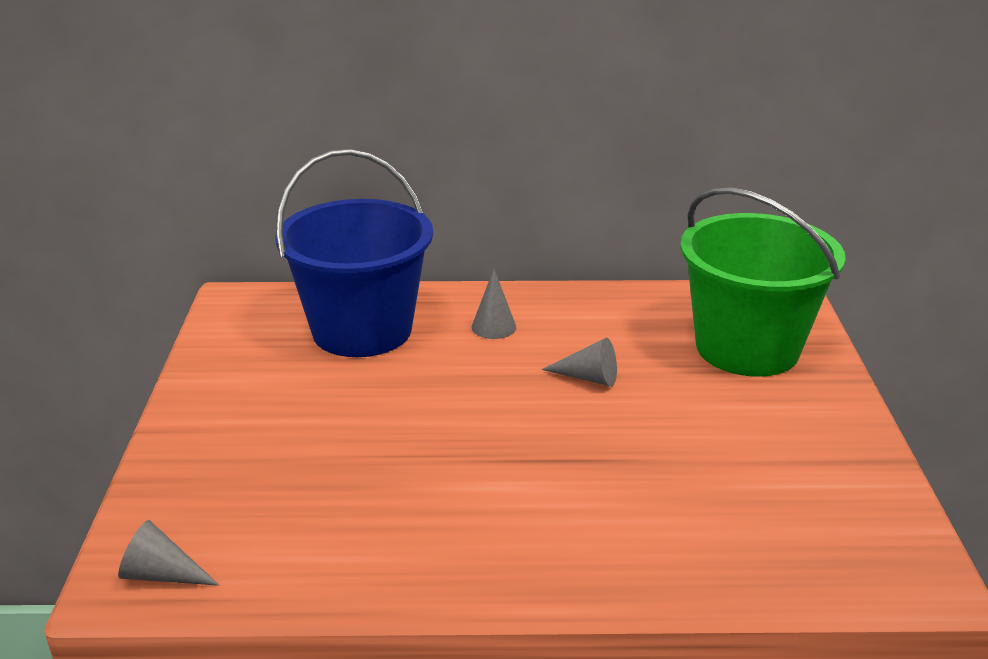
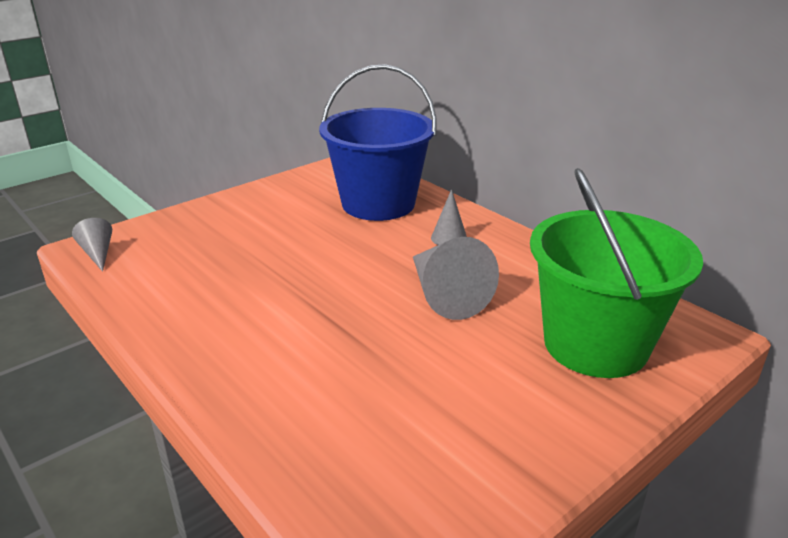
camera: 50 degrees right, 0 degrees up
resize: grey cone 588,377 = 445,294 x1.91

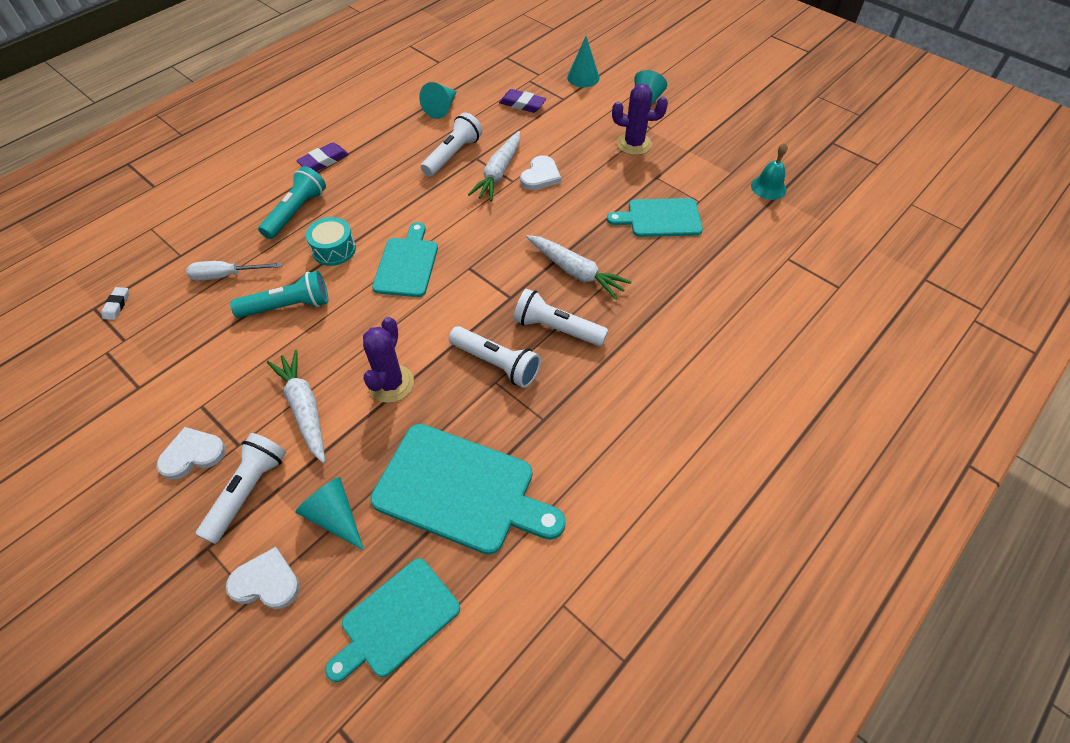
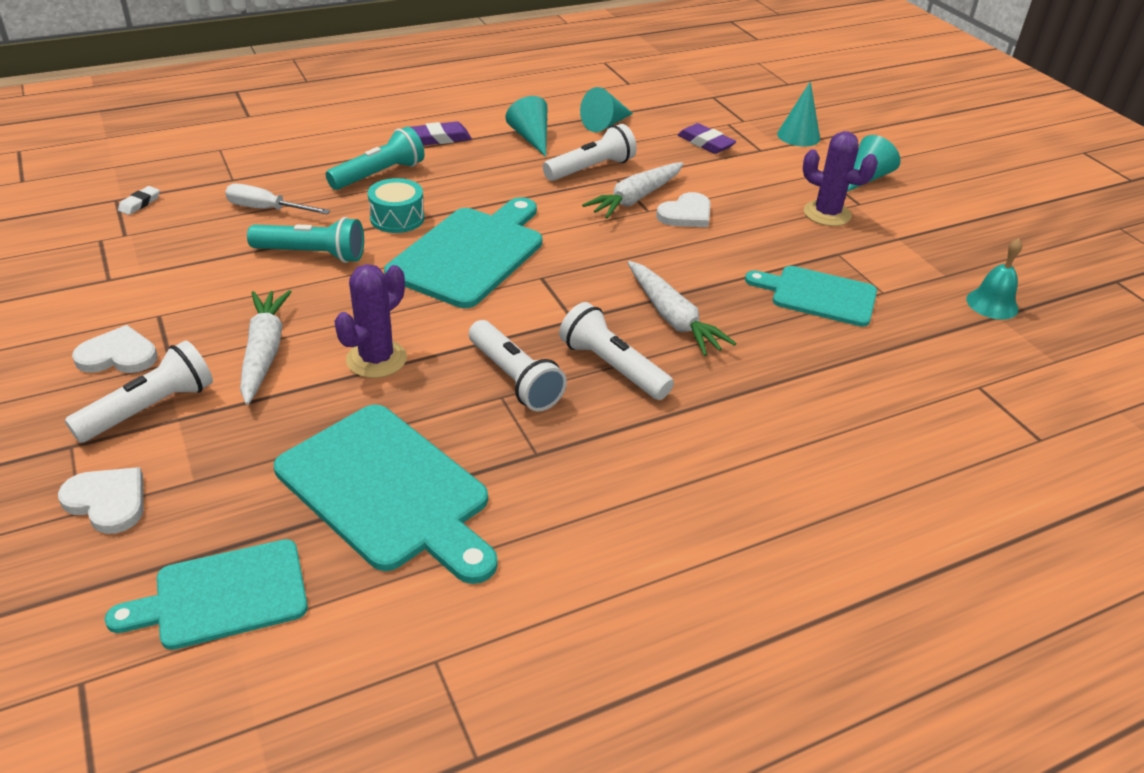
camera: 20 degrees right, 15 degrees down
move: turquoise cone 335,516 to 531,138
resize: turquoise cutting board 407,264 = 470,254 x1.54

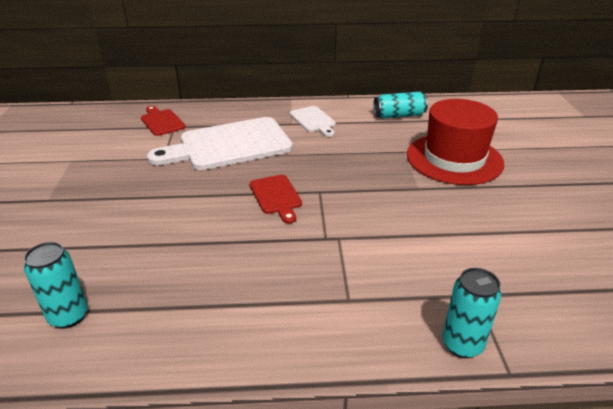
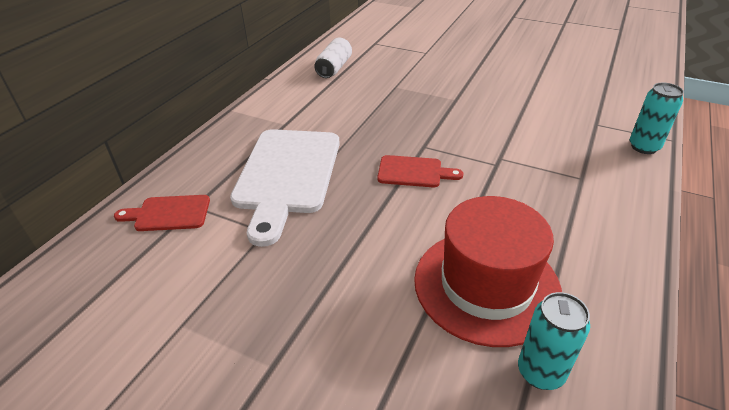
camera: 60 degrees left, 5 degrees up
delete: snow-white cutting board 313,120
move: crimson tall hat 454,159 to 486,285
recolor: turquoise can 399,115 to snow-white can 334,68

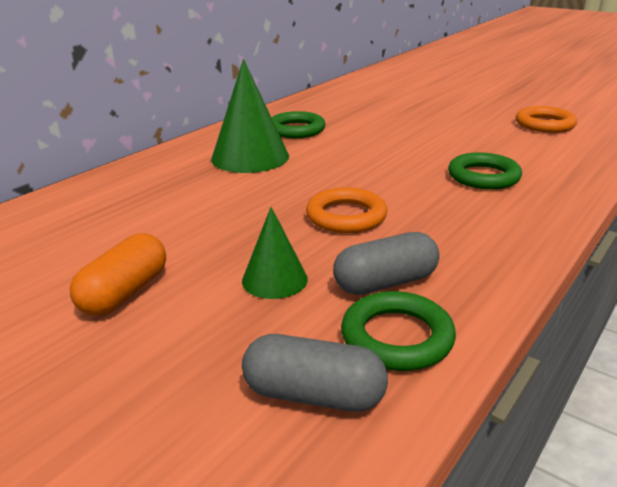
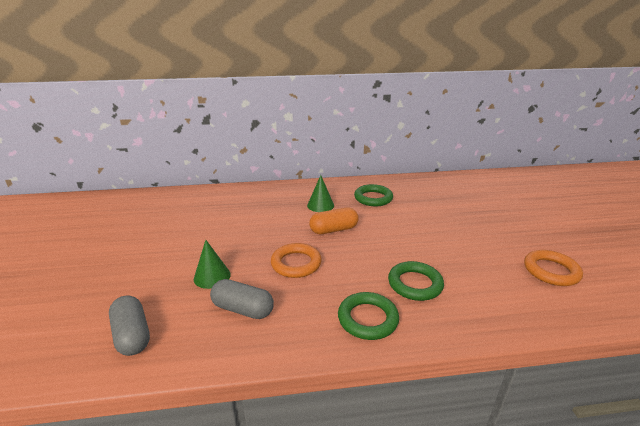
camera: 45 degrees right, 0 degrees up
move: bright orange capsule 125,293 to 333,230; leaf-green ring 397,337 to 367,319
resize: leaf-green cone 250,157 = 320,205 x0.57

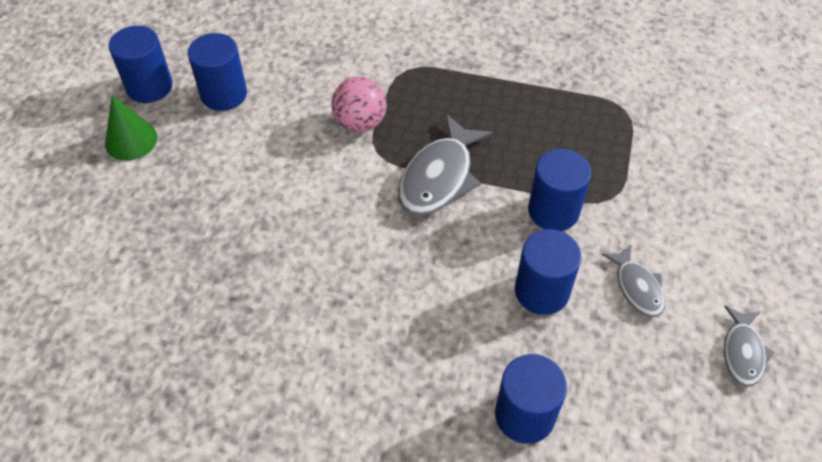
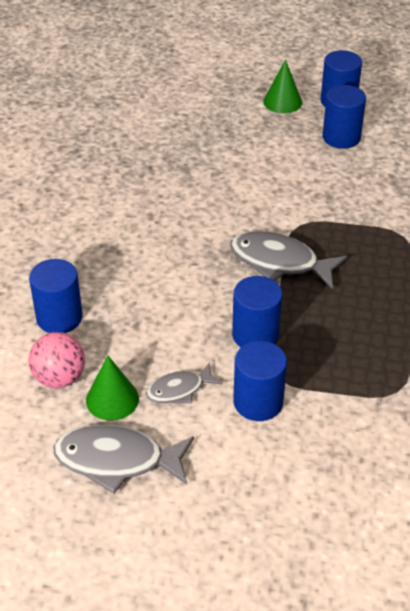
camera: 85 degrees right, 10 degrees down
insert: leaf-green cone 112,399
move: pink sphere 360,123 to 59,378; cobalt solid cylinder 542,291 to 258,402
resize: grey toy fish 742,352 = 117,460 x1.72

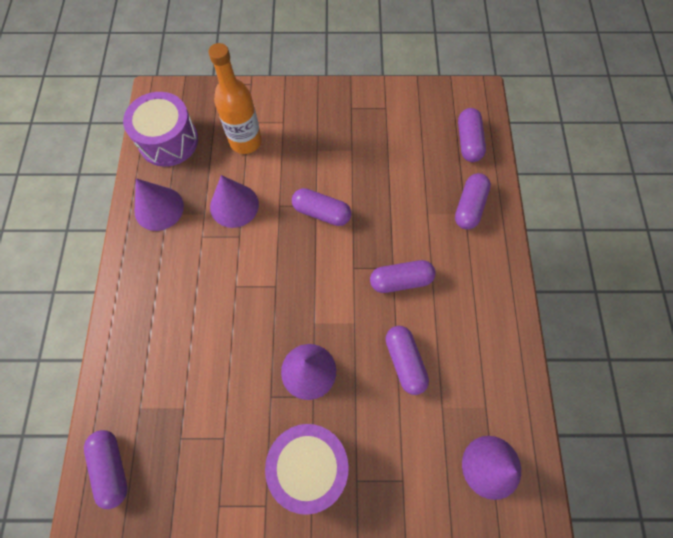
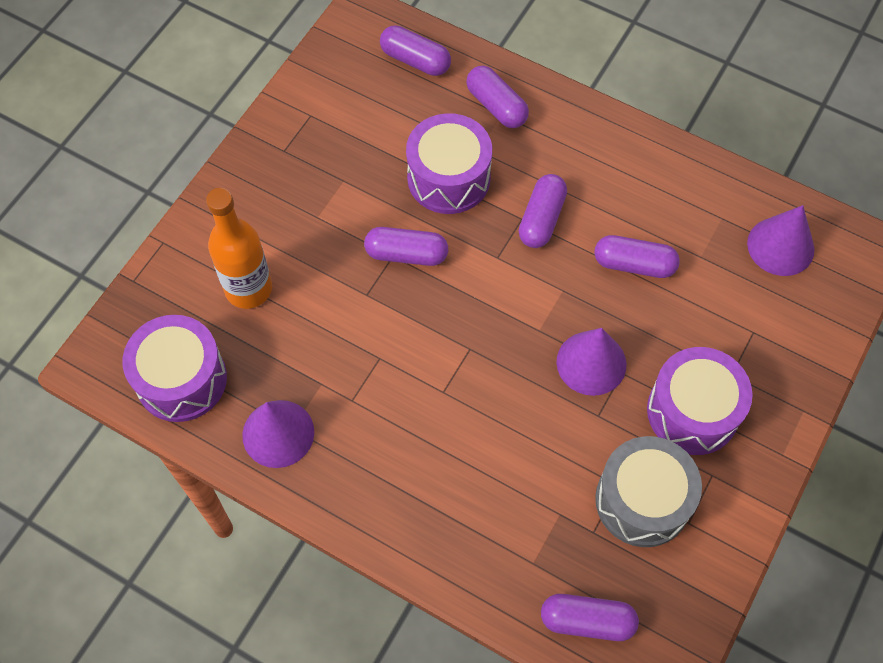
camera: 60 degrees left, 5 degrees down
delete: violet cone 234,205
insert: violet toy drum 448,178; grey toy drum 642,500
rotate: violet capsule 321,212 = 406,254 45 degrees clockwise

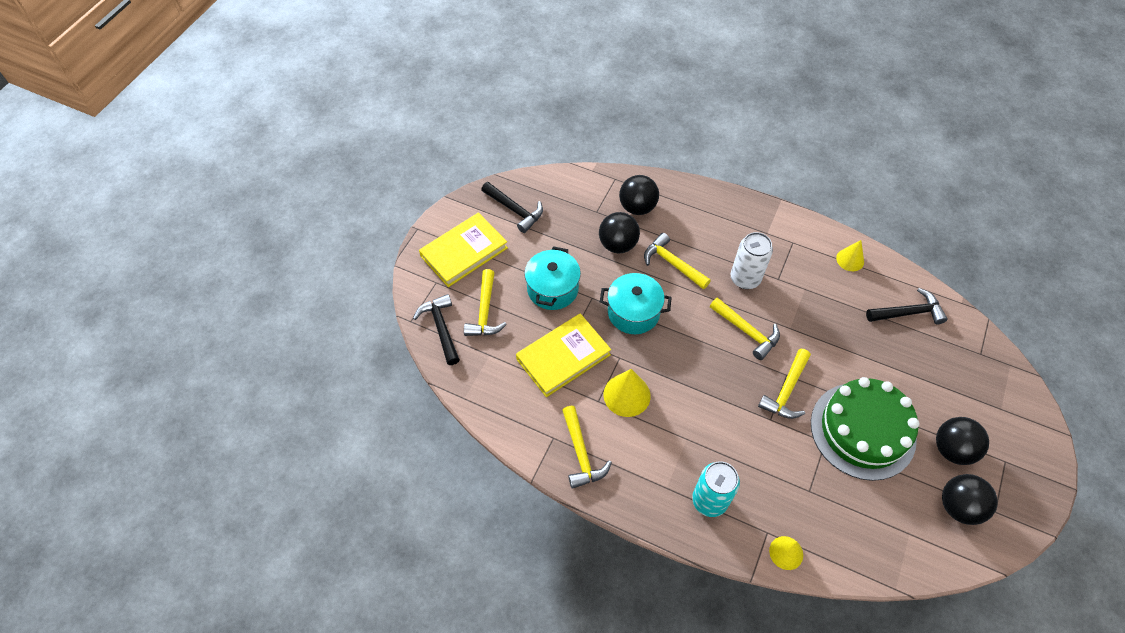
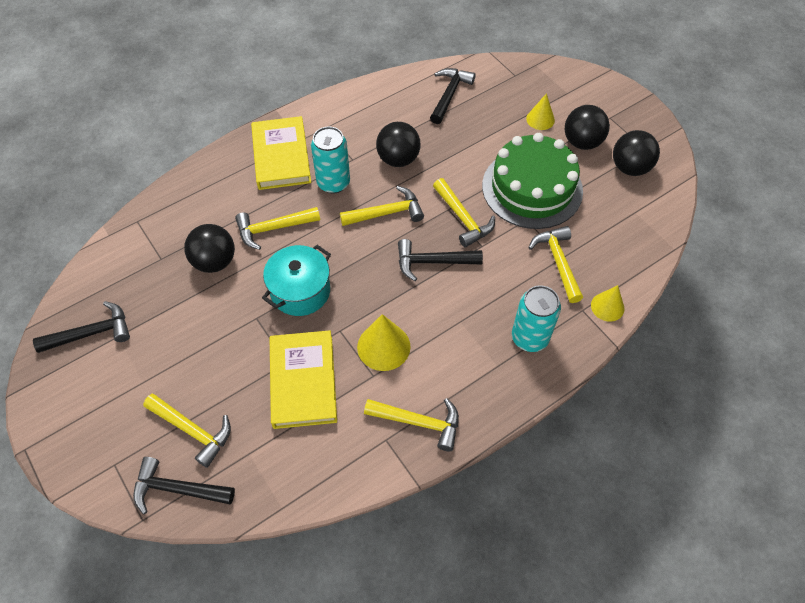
camera: 60 degrees left, 0 degrees up
delete: turquoise stockpot 552,289
insert: black hammer 432,262; golden hammer 557,262
move: golden book 464,252 to 281,156; black sphere 637,207 to 398,159; golden cone 850,259 to 540,119
recolor: snow-white can 745,278 to turquoise can 333,183

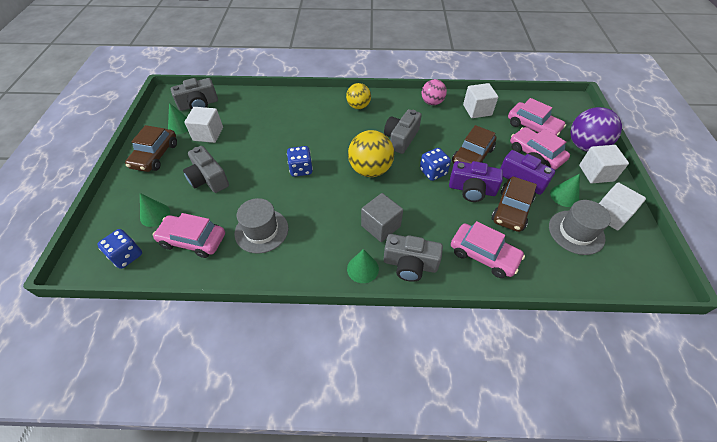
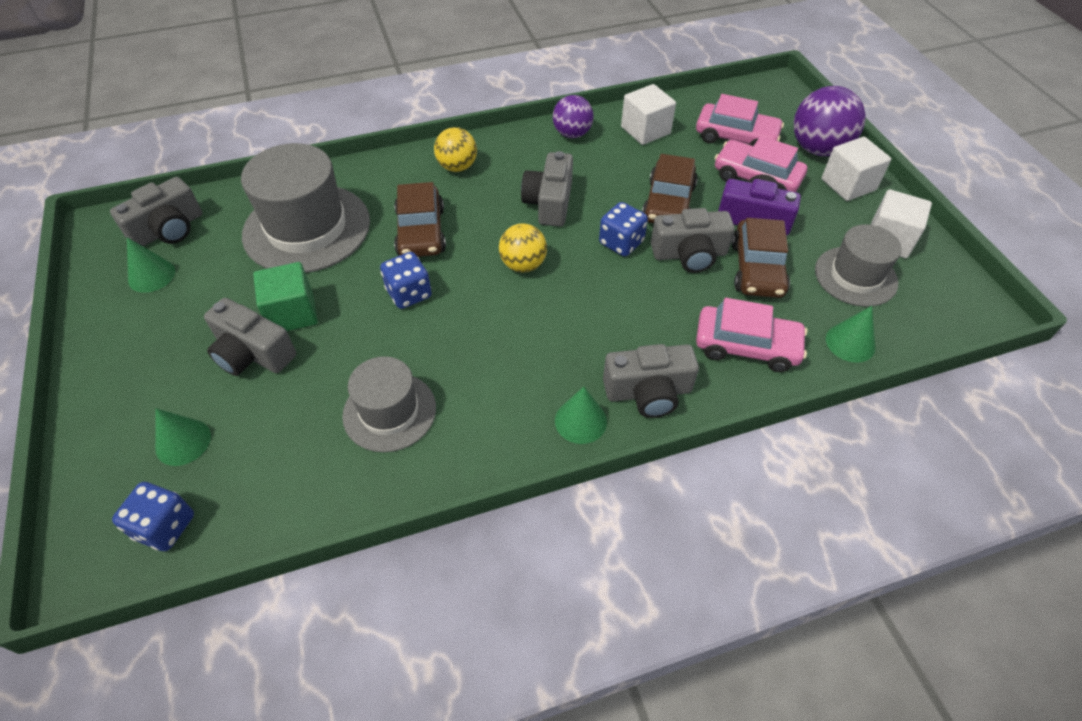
camera: 20 degrees left, 0 degrees up
delete: pink automobile 193,240; snow-white block 208,134; grey block 380,226
insert: grey tall hat 307,228; leaf-green block 292,313
move: russet automobile 155,155 to 421,232; leaf-green cone 564,196 to 850,343
recolor: pink sphere 432,102 to violet sphere 572,134; violet camera 472,189 to grey camera 689,254
resize: golden sphere 370,170 = 523,265 x0.63

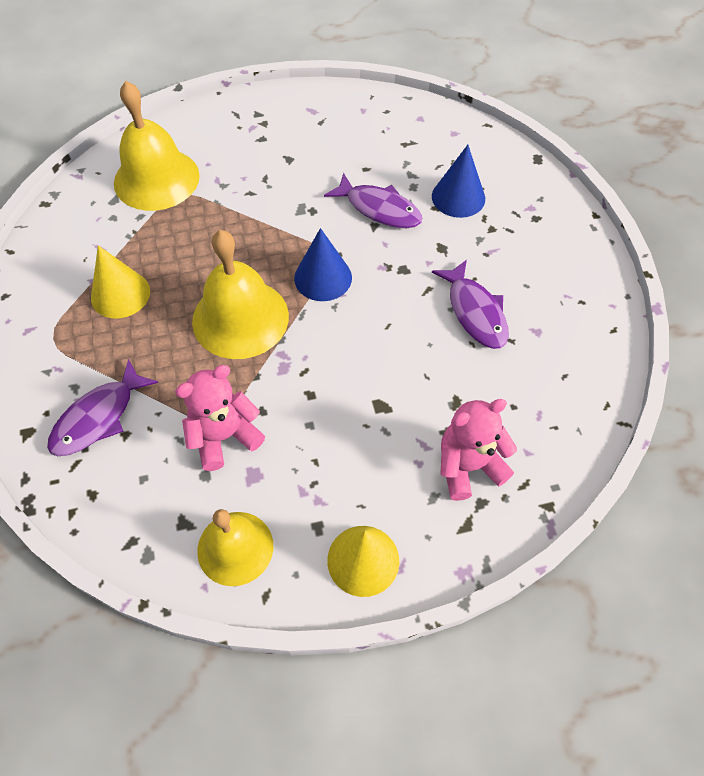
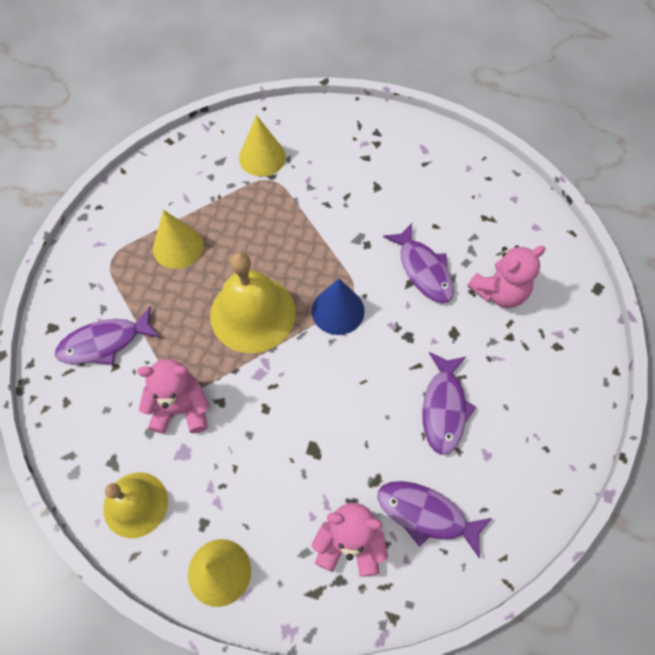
camera: 30 degrees right, 5 degrees up
insert: violet toy fish 426,514
replace: golden school bell 156,179 to golden cone 262,157; cobalt cone 458,197 to pink stuffed bear 499,292

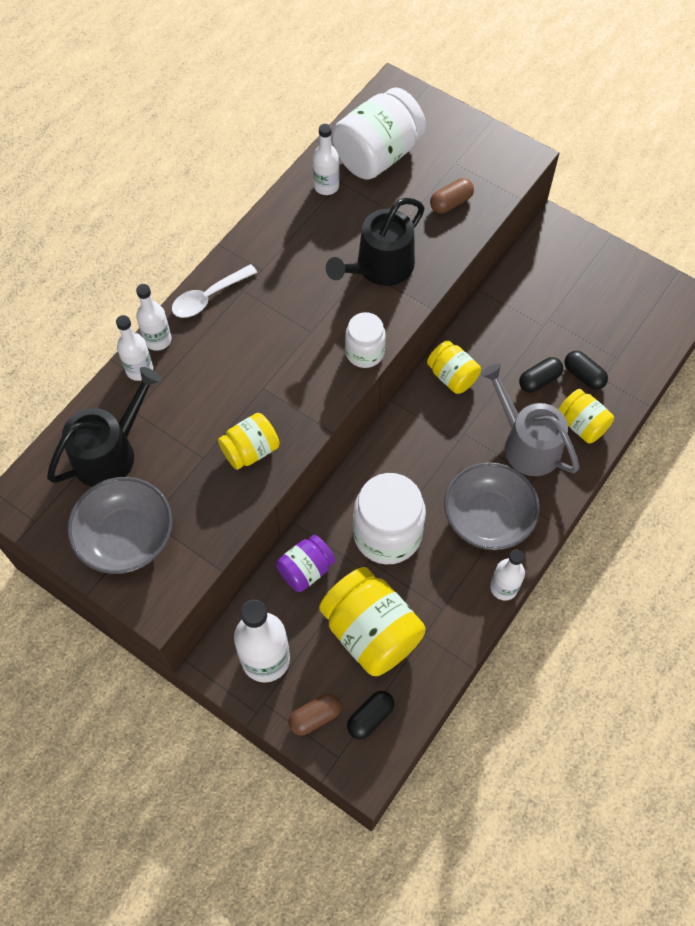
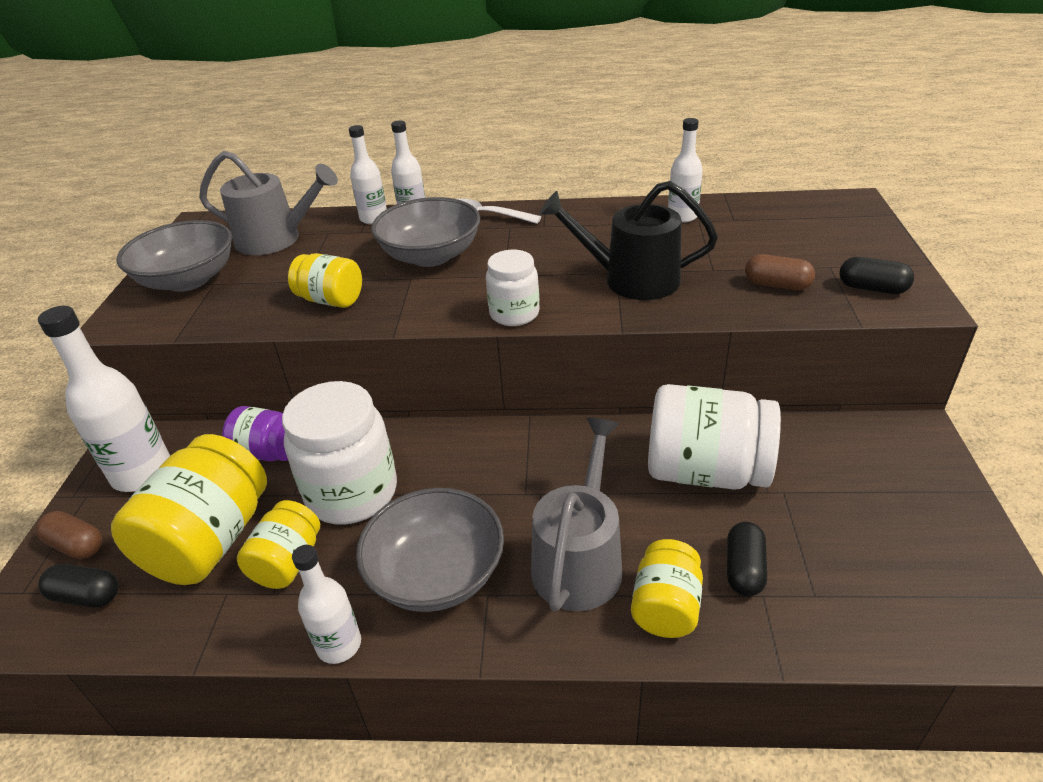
camera: 60 degrees right, 25 degrees down
insert: grey bowl 431,256
move: golden jar 452,376 to 287,562; snow-white jar 377,155 to 706,471; black capsule 539,380 to 872,288
recolor: black watering pot 110,452 to grey watering pot 276,239

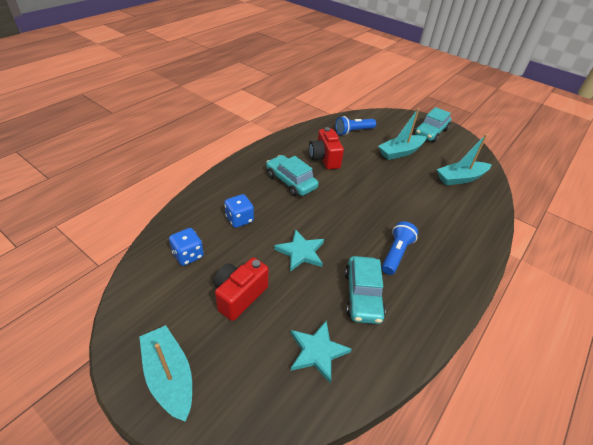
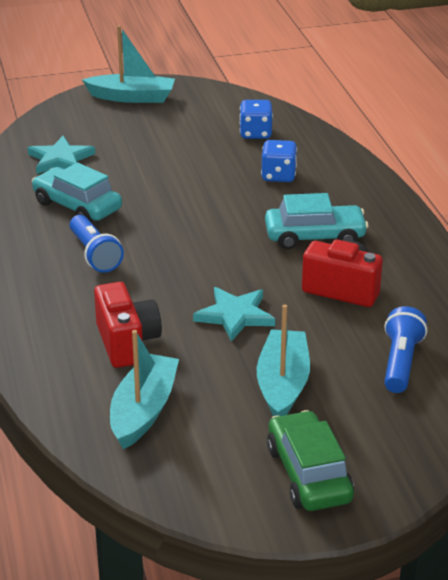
camera: 130 degrees right, 10 degrees down
move: crimson camera 239,295 to 127,343; turquoise five-pointed star 300,252 to 235,315
recolor: turquoise automobile 431,132 to leaf-green automobile 308,474

